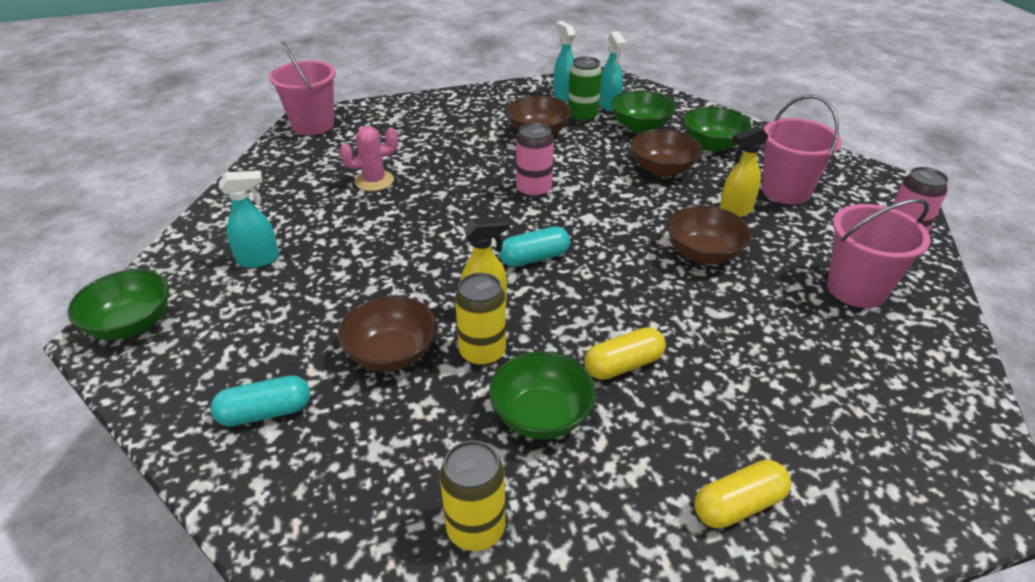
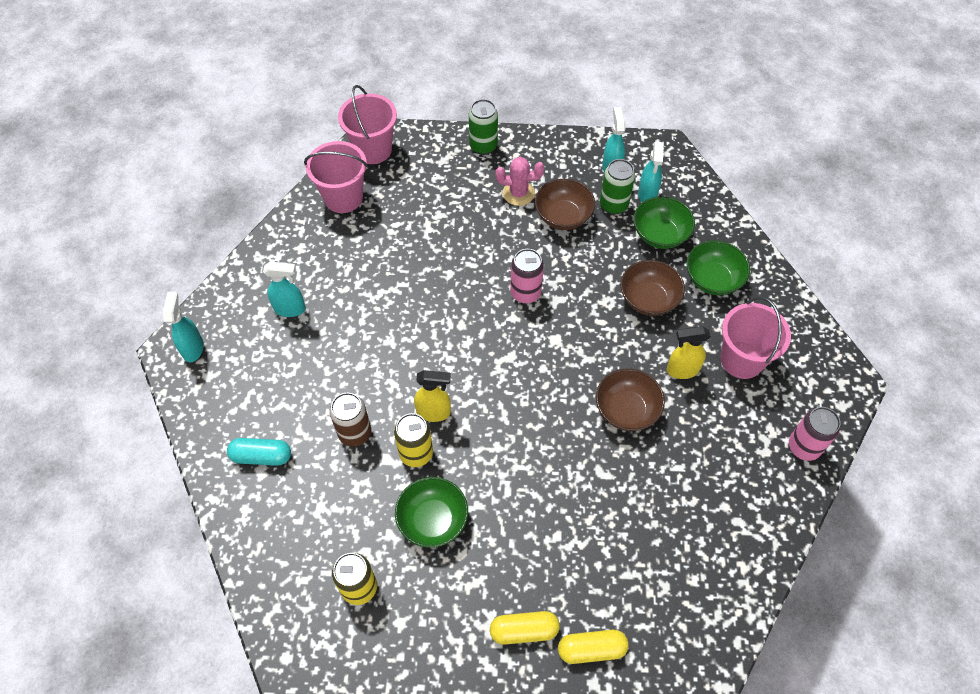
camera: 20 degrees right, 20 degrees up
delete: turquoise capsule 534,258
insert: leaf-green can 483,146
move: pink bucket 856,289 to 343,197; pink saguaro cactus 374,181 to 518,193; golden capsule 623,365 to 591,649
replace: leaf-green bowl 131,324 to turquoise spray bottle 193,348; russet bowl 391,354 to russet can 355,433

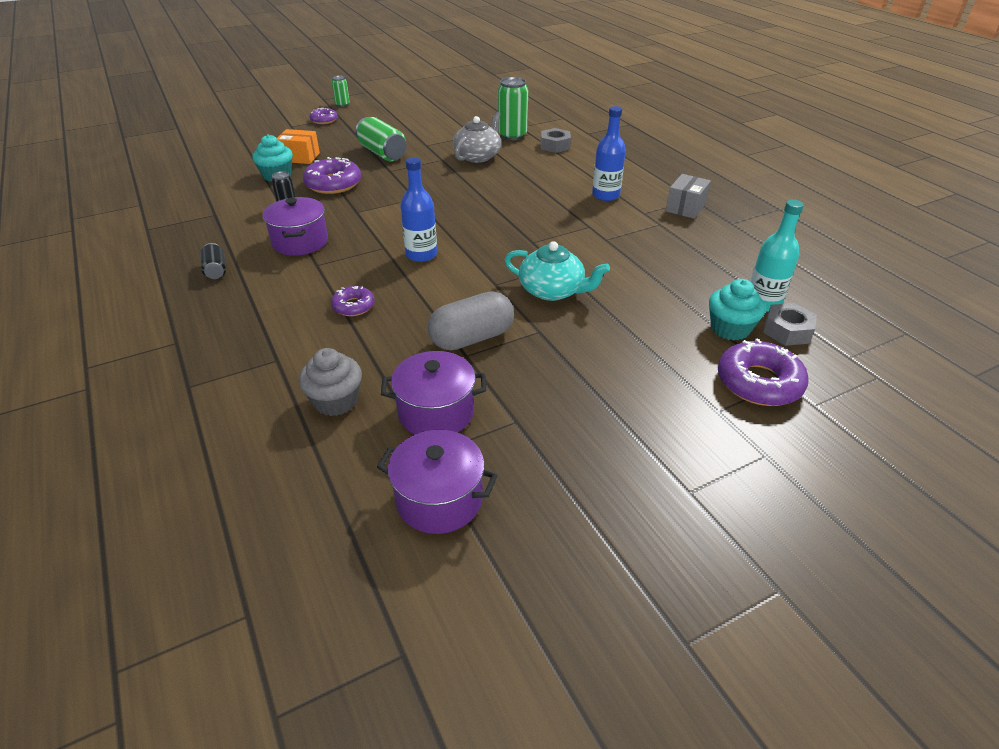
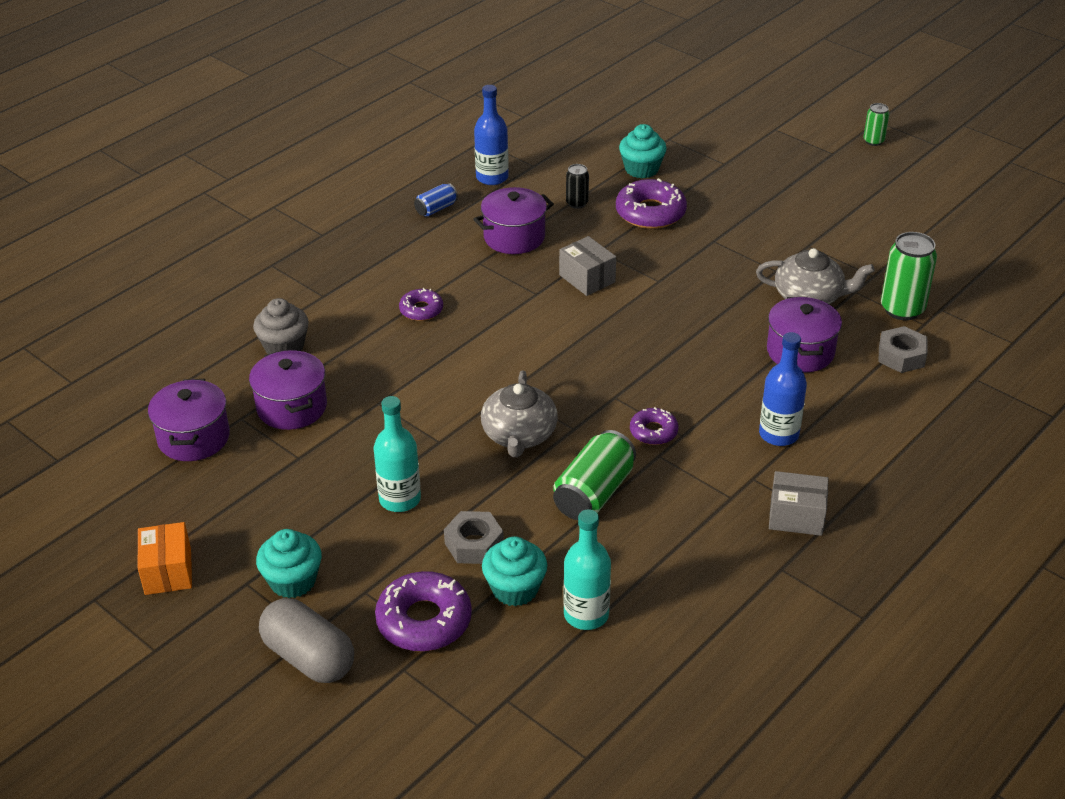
camera: 70 degrees right, 0 degrees up
insert: turquoise cupcake 292,581; turquoise drink bottle 400,499; grey box 587,278; violet stockpot 800,352
move: bright orange box 300,157 to 168,571; grey capsule 472,338 to 309,657; grey hex nut 787,331 to 474,544; cobalt drink bottle 421,254 to 492,177; leaf-green can 382,153 to 594,493; violet glazed donut 324,120 to 653,432
recolor: black can 216,270 to cobalt can 436,209; turquoise china teapot 552,290 to grey china teapot 519,435

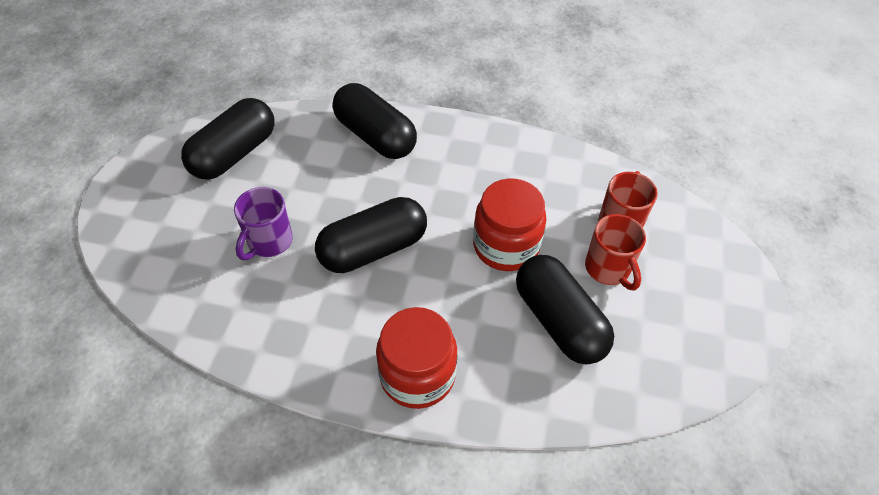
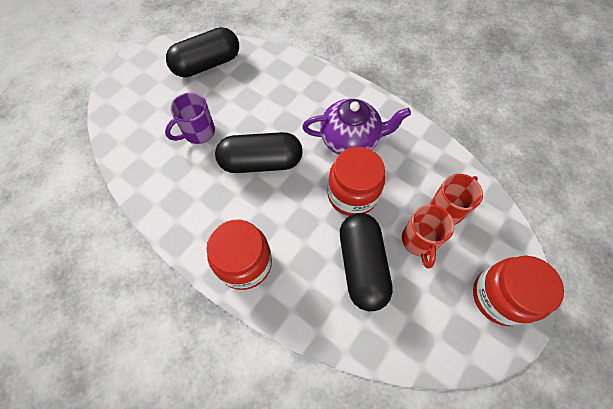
camera: 25 degrees right, 10 degrees up
delete: black capsule 375,136
insert: violet china teapot 350,140; crimson jar 500,297

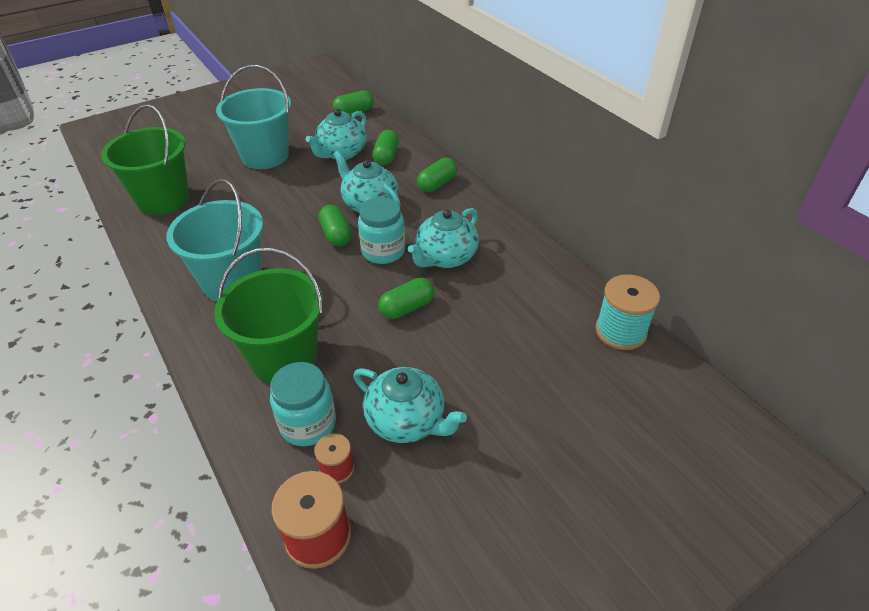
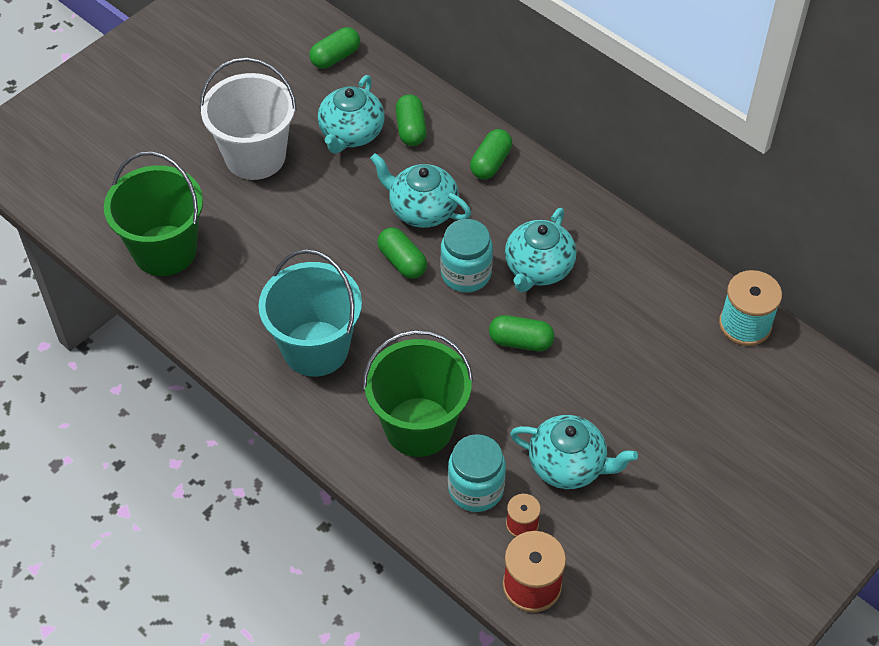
camera: 15 degrees left, 10 degrees up
recolor: turquoise bucket 265,156 to snow-white bucket 255,156
rotate: leaf-green capsule 407,308 = 520,341 60 degrees clockwise

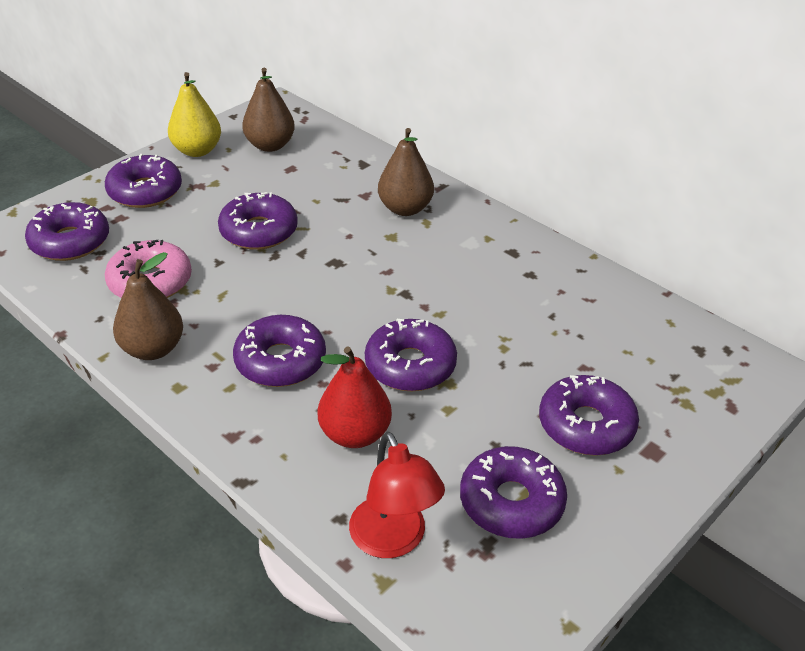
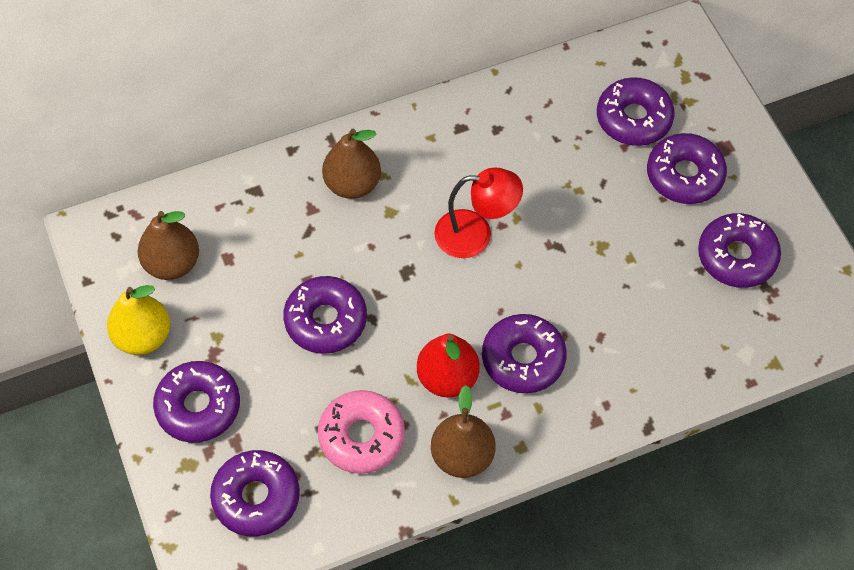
camera: 65 degrees left, 20 degrees up
move: crimson pear 355,434 to 447,378; crimson lamp 393,540 to 475,234; violet glazed donut 410,365 to 633,119

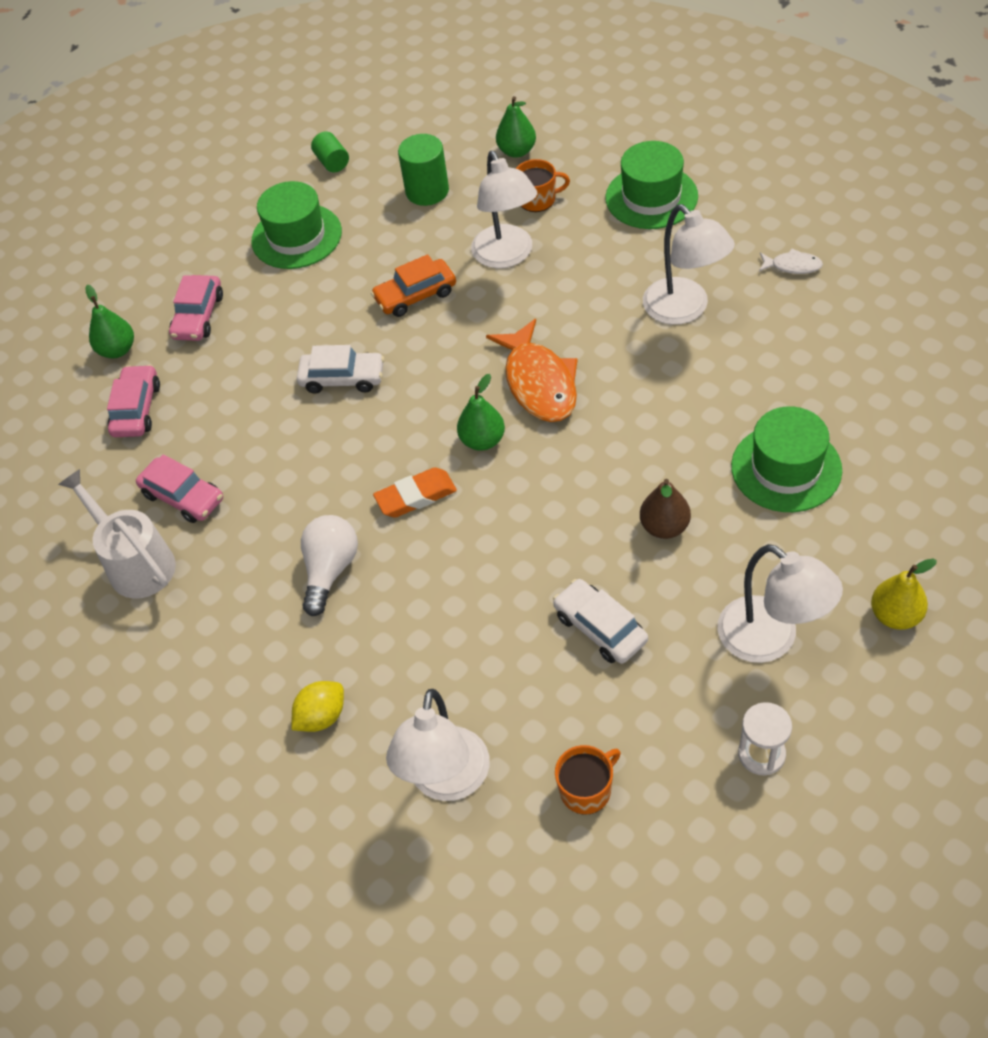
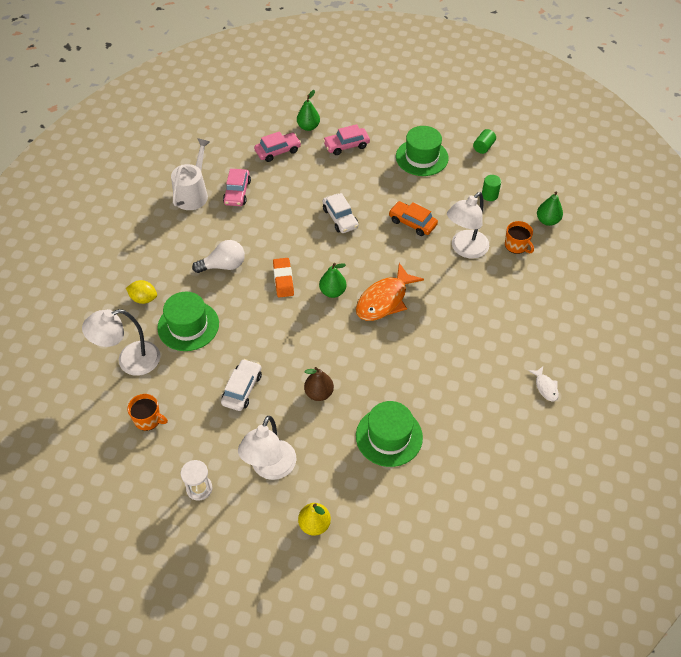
camera: 55 degrees right, 0 degrees up
delete: snow-white lamp 684,310
move: leaf-green tall hat 651,197 to 188,326
rotate: bright orange pencil eraser 416,496 = 283,279 45 degrees clockwise
resize: leaf-green solid cylinder 427,191 = 489,195 x0.63

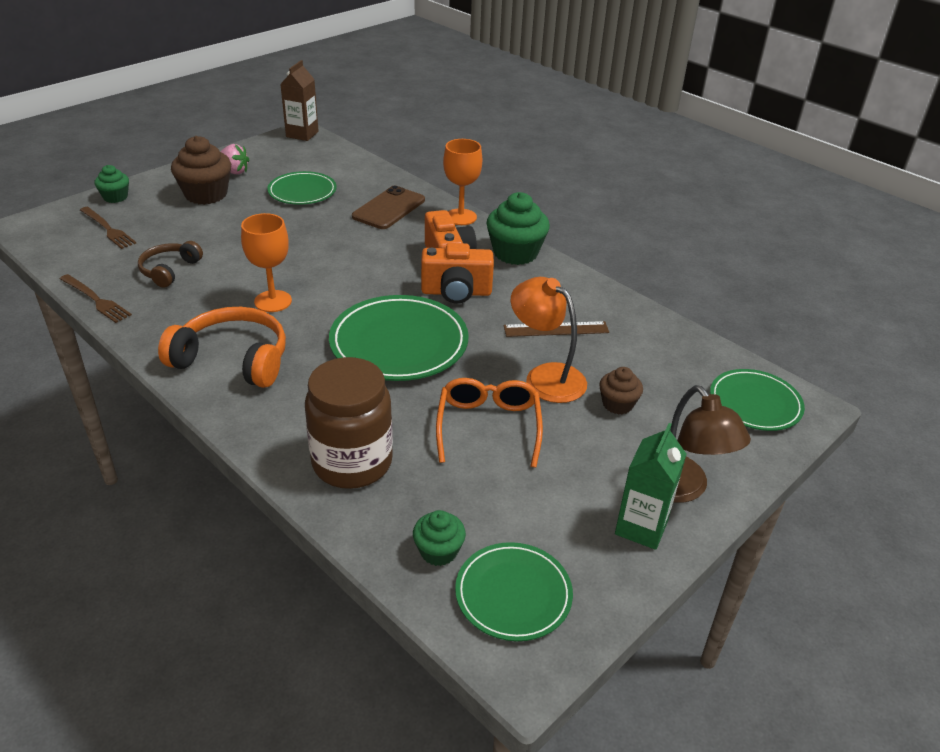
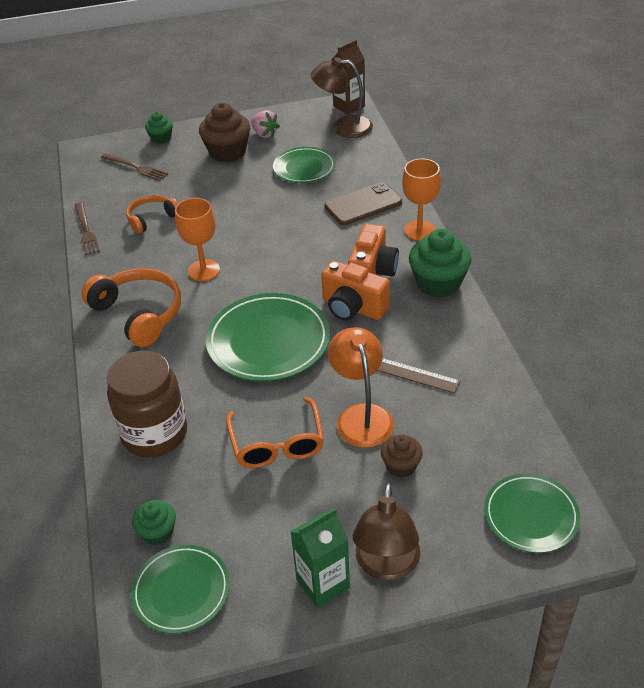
camera: 35 degrees right, 5 degrees up
insert: russet lamp 343,127
recolor: russet over-ear headphones 169,270 to bright orange over-ear headphones 151,218
rotate: russet fork 108,229 = 136,167 45 degrees counterclockwise; bright orange eyeglasses 488,426 = 277,444 135 degrees clockwise

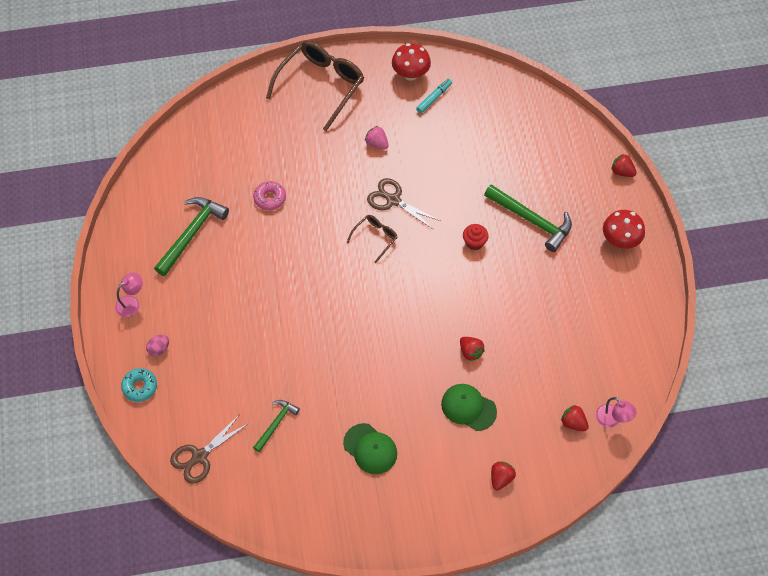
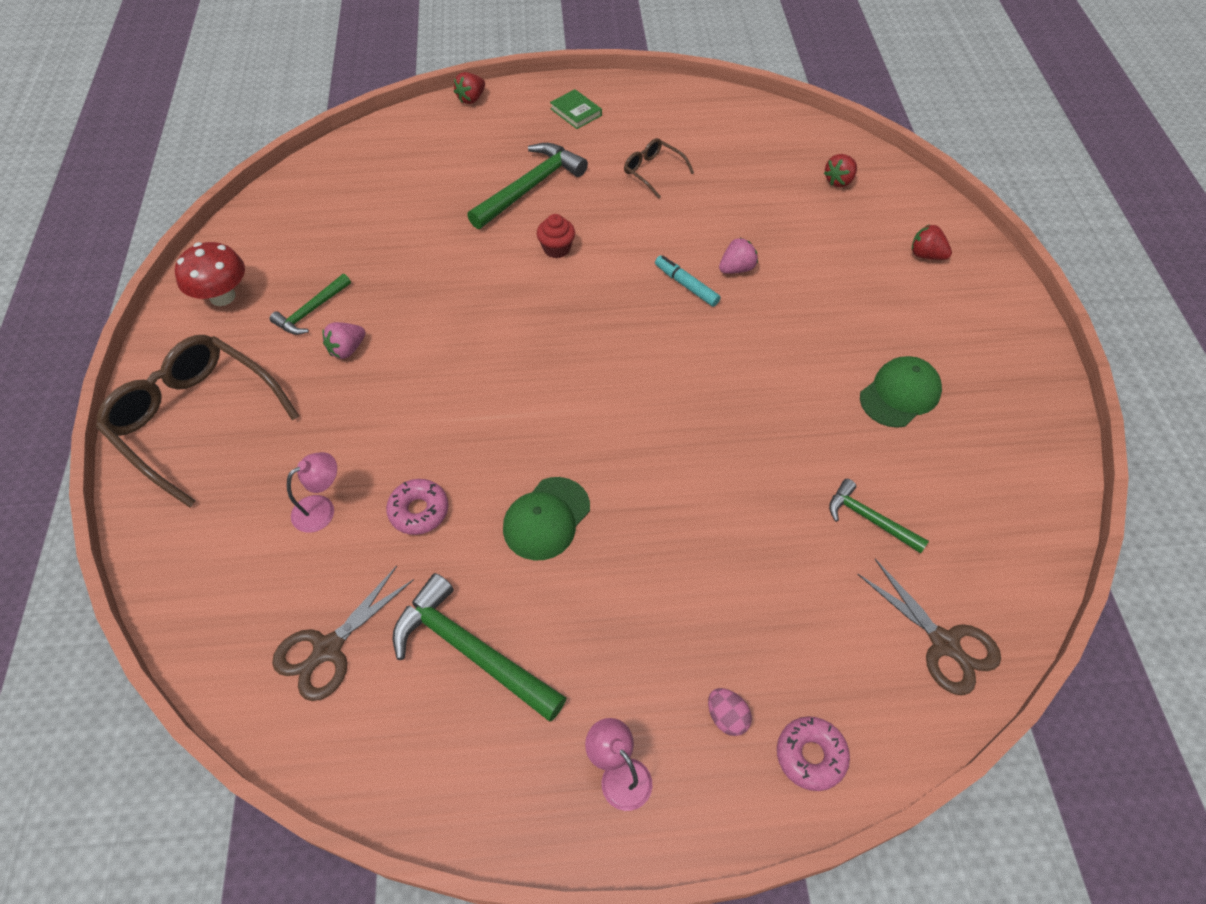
camera: 85 degrees left, 5 degrees down
insert: leaf-green hammer 311,311
move: russet scissors 393,200 to 327,649; pink lamp 612,419 to 321,508; leaf-green peaked cap 468,407 to 546,518; russet eyeglasses 375,238 to 653,172; turquoise marker pen 434,98 to 686,285
replace: crimson toadstool 620,240 to leaf-green book 576,112
recolor: crimson strawberry 470,352 to pink strawberry 736,268; turquoise glazed donut 140,387 to pink glazed donut 810,756

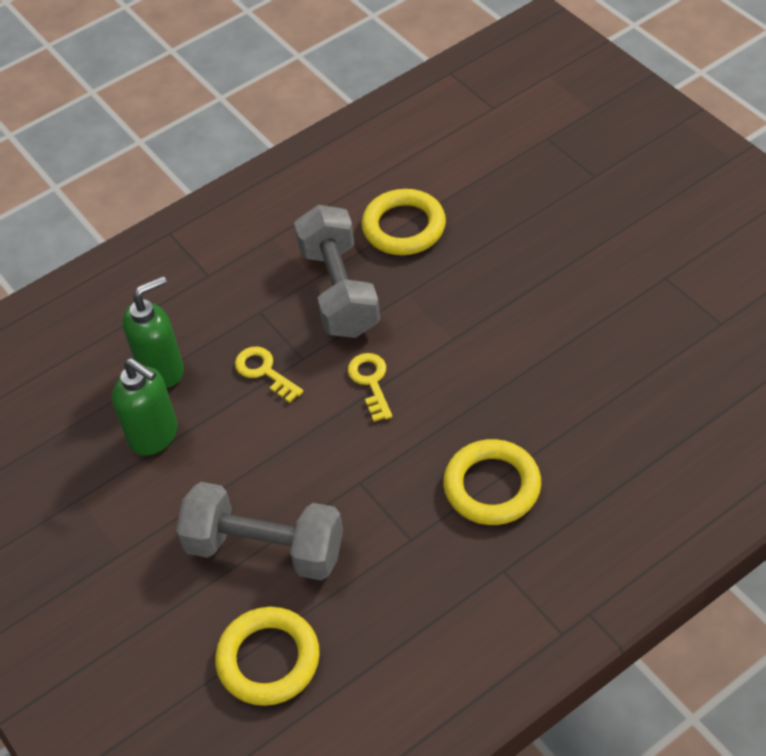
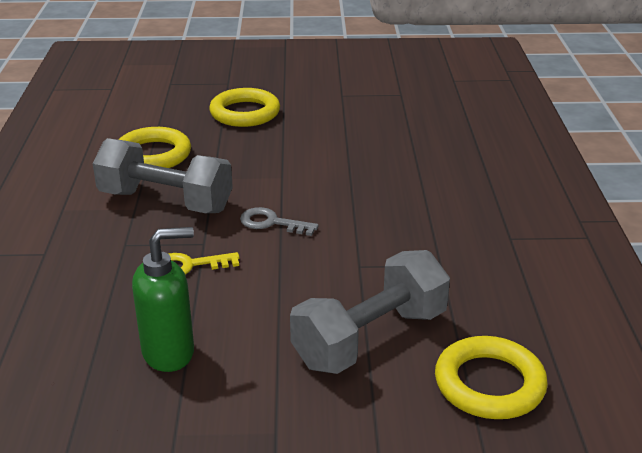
camera: 60 degrees left, 20 degrees down
delete: leaf-green pump bottle 162,369
move: golden ring 492,486 to 245,113
recolor: golden door key 371,382 to grey door key 271,223

